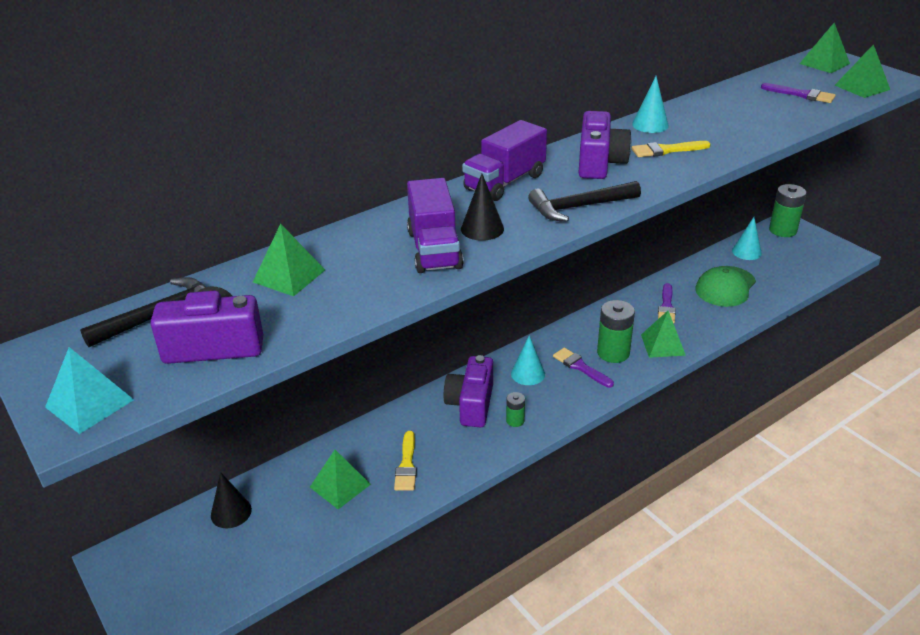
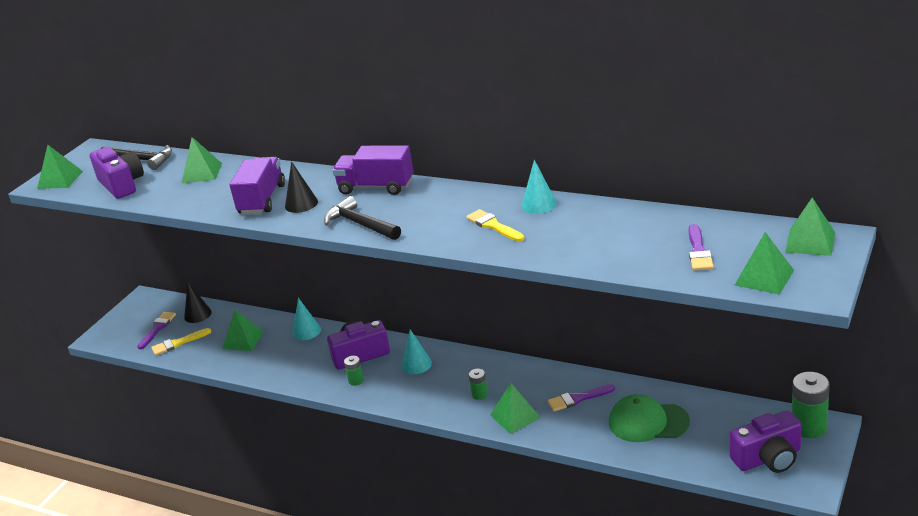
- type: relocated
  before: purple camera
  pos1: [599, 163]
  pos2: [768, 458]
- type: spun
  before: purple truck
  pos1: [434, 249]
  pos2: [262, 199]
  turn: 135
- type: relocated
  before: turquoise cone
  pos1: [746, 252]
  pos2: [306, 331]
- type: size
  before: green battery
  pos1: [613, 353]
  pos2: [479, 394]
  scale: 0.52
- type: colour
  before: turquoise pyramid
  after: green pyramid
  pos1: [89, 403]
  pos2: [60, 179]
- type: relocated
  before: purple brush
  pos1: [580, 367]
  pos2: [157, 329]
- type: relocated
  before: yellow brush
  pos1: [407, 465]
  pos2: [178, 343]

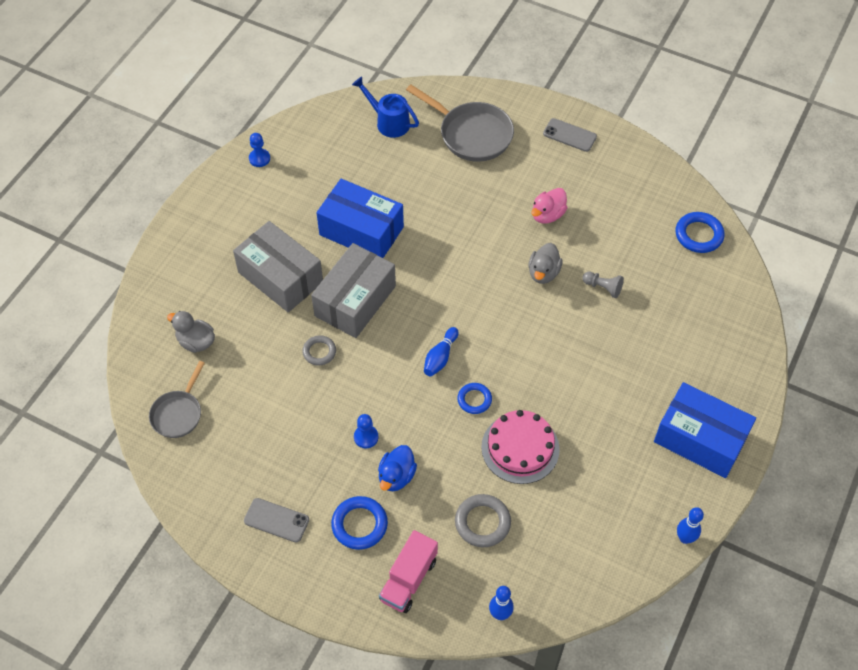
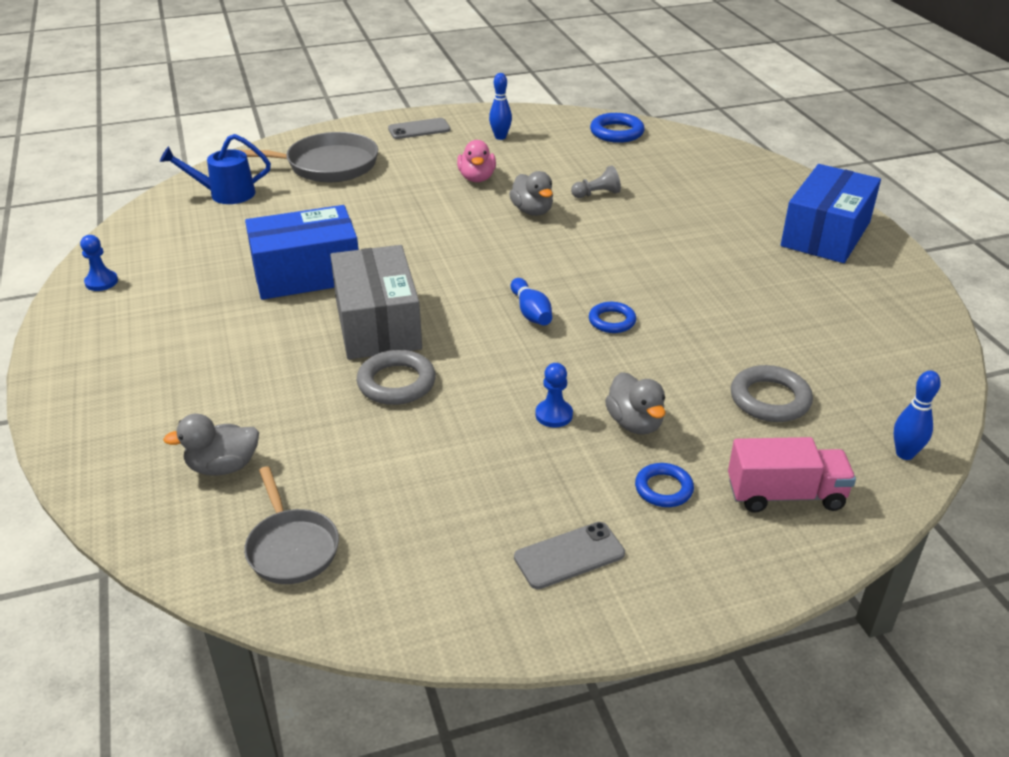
- type: missing
  before: grey box
  pos1: [280, 277]
- type: size
  before: grey ring
  pos1: [319, 352]
  pos2: [396, 383]
  scale: 1.53
- type: spun
  before: blue box
  pos1: [700, 439]
  pos2: [826, 234]
  turn: -45
- type: missing
  before: pink cake
  pos1: [520, 448]
- type: colour
  before: blue duck
  after: grey duck
  pos1: [396, 476]
  pos2: [635, 423]
- type: size
  before: blue ring
  pos1: [359, 524]
  pos2: [663, 489]
  scale: 0.65
- type: relocated
  before: blue bowling pin
  pos1: [685, 538]
  pos2: [500, 137]
- type: spun
  before: pink truck
  pos1: [408, 579]
  pos2: [785, 495]
  turn: -75

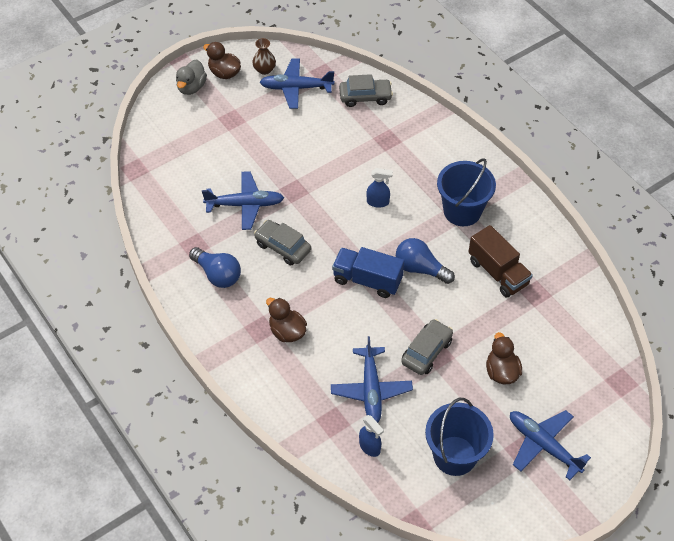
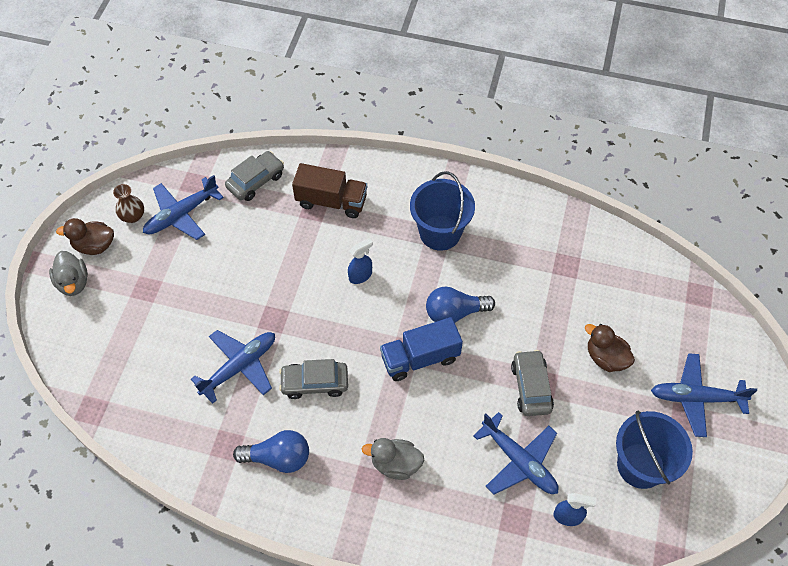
- type: relocated
  before: brown truck
  pos1: [498, 272]
  pos2: [331, 201]
- type: colour
  before: brown duck
  after: grey duck
  pos1: [287, 331]
  pos2: [395, 464]

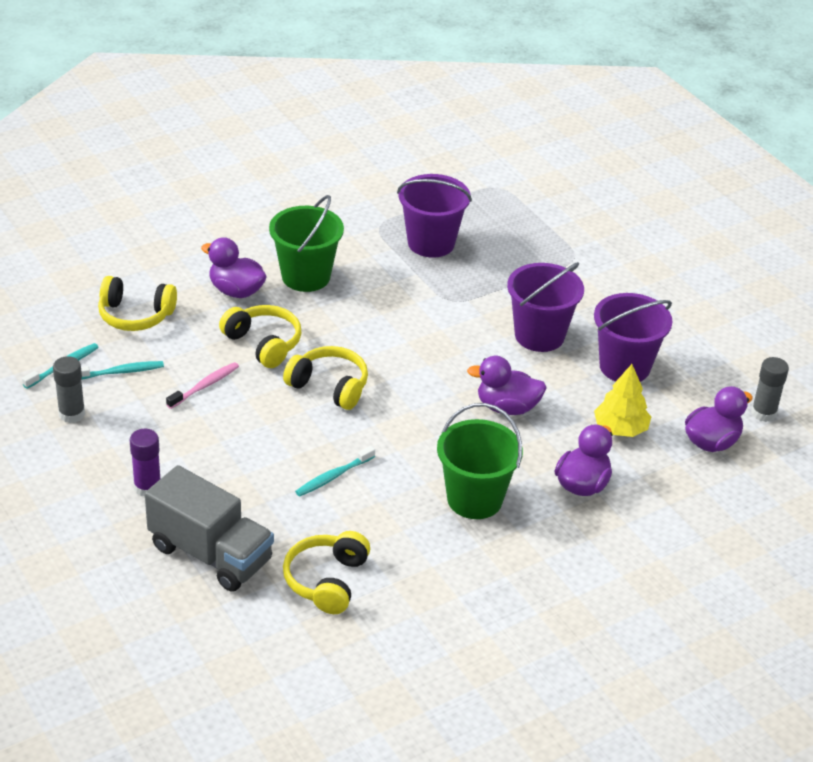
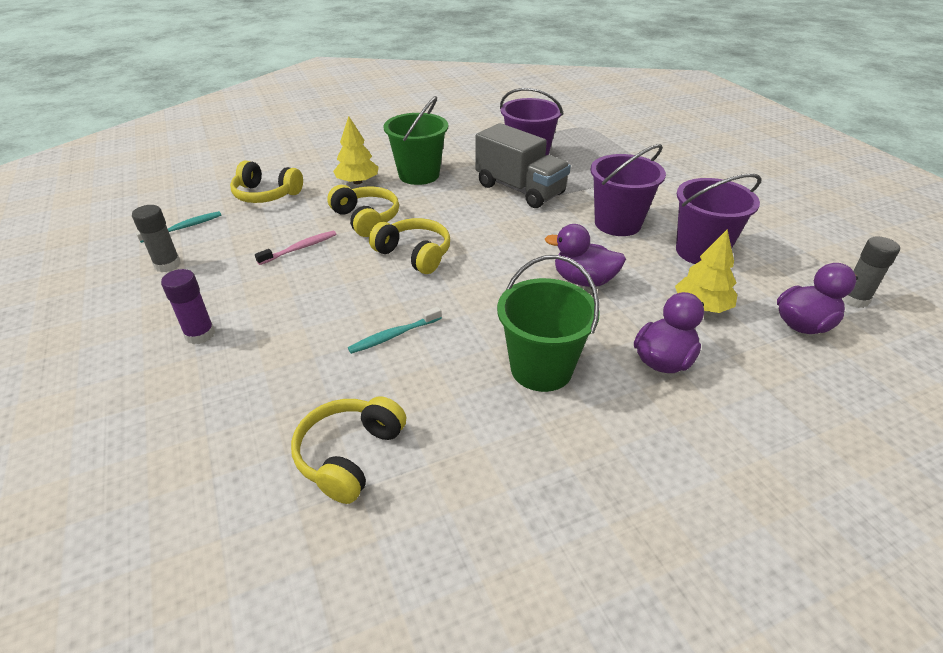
- type: exchanged
  before: purple duck
  after: yellow tree
  pos1: [236, 291]
  pos2: [357, 182]
- type: missing
  before: turquoise toothbrush
  pos1: [121, 372]
- type: relocated
  before: grey truck
  pos1: [211, 554]
  pos2: [520, 189]

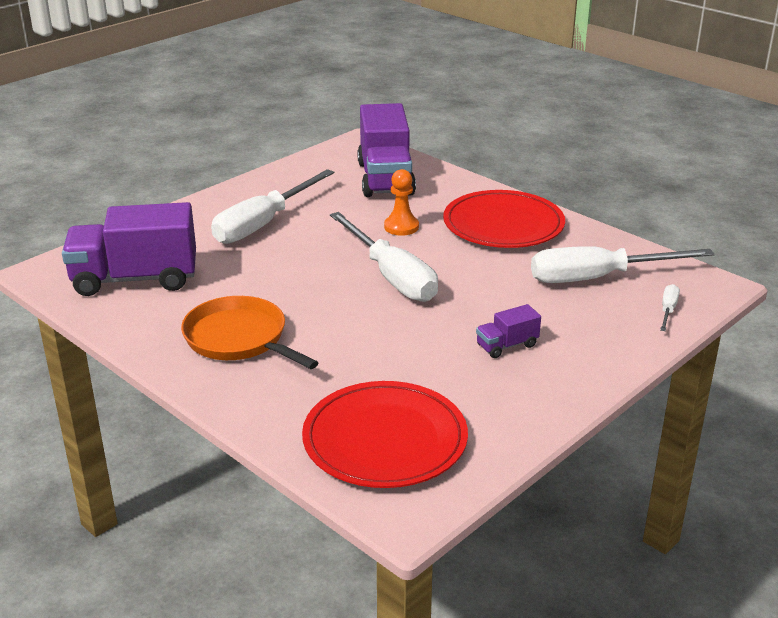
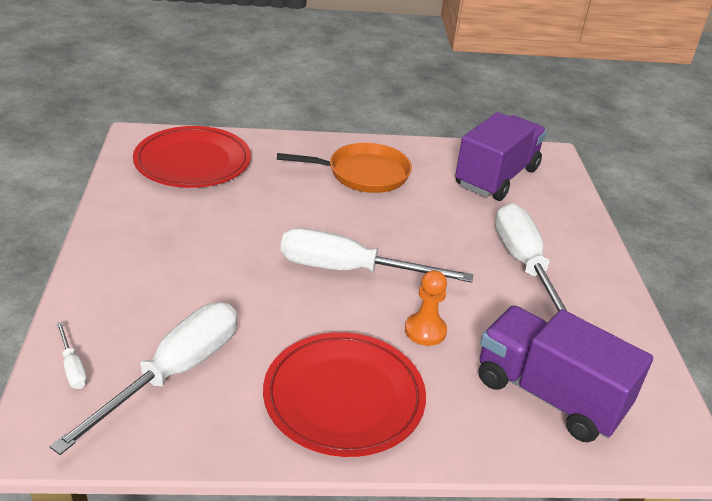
- type: missing
  before: purple truck
  pos1: [507, 345]

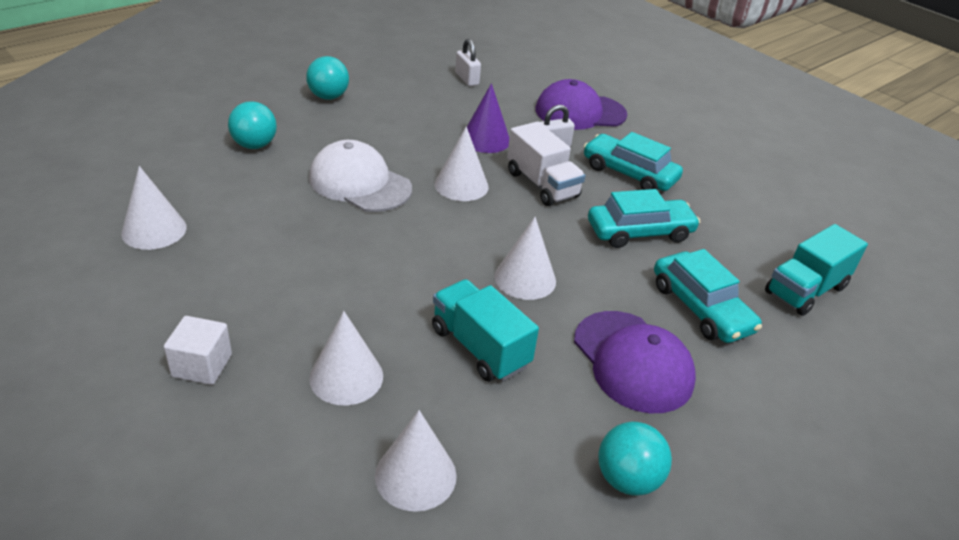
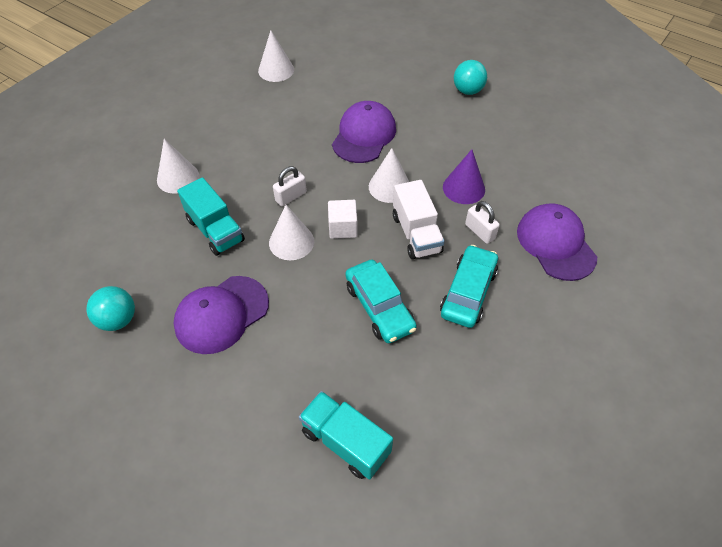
- type: relocated
  before: white padlock
  pos1: [467, 79]
  pos2: [291, 196]
- type: missing
  before: turquoise ball
  pos1: [254, 145]
- type: spun
  before: white truck
  pos1: [542, 184]
  pos2: [416, 234]
  turn: -60
- type: colour
  before: white cap
  after: purple cap
  pos1: [360, 183]
  pos2: [364, 135]
- type: missing
  before: turquoise car
  pos1: [701, 308]
- type: spun
  before: turquoise truck
  pos1: [480, 347]
  pos2: [215, 230]
  turn: 105
- type: relocated
  before: white cube
  pos1: [202, 365]
  pos2: [343, 228]
- type: missing
  before: white cone
  pos1: [415, 475]

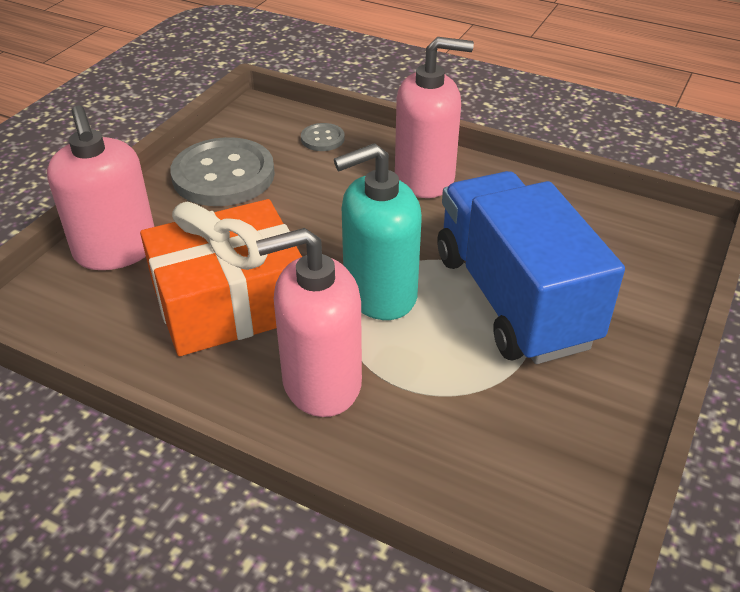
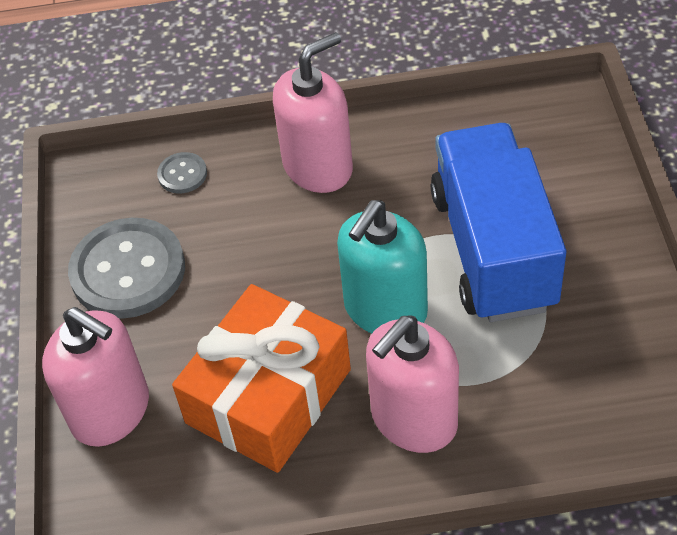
- type: spun
  before: blue truck
  pos1: [513, 299]
  pos2: [493, 249]
  turn: 45

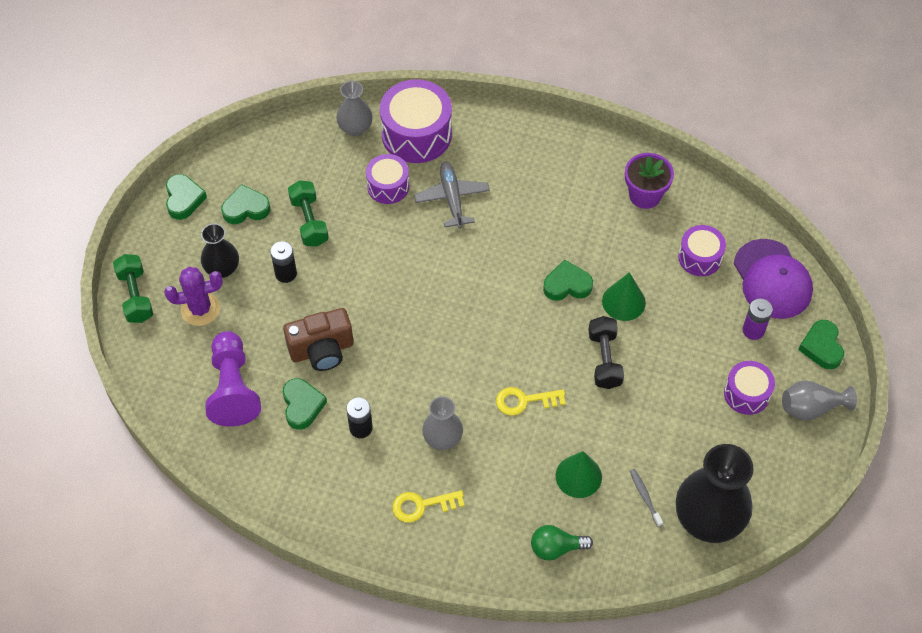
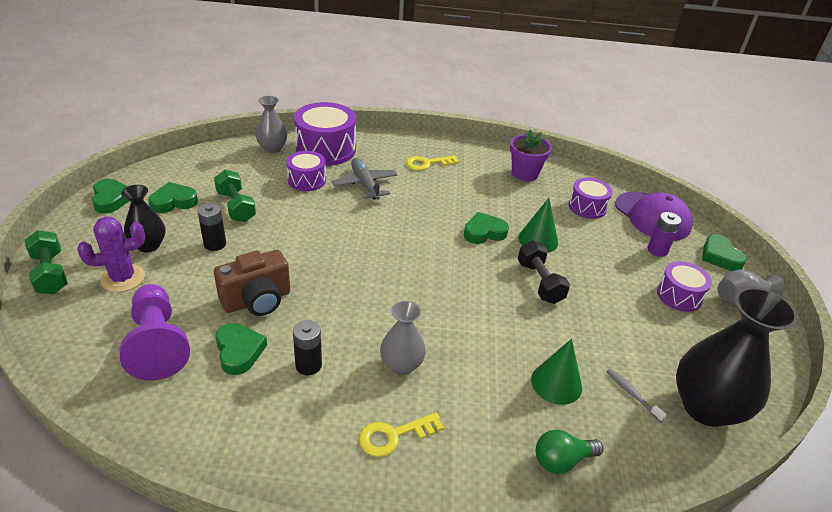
- type: relocated
  before: yellow key
  pos1: [524, 401]
  pos2: [427, 163]

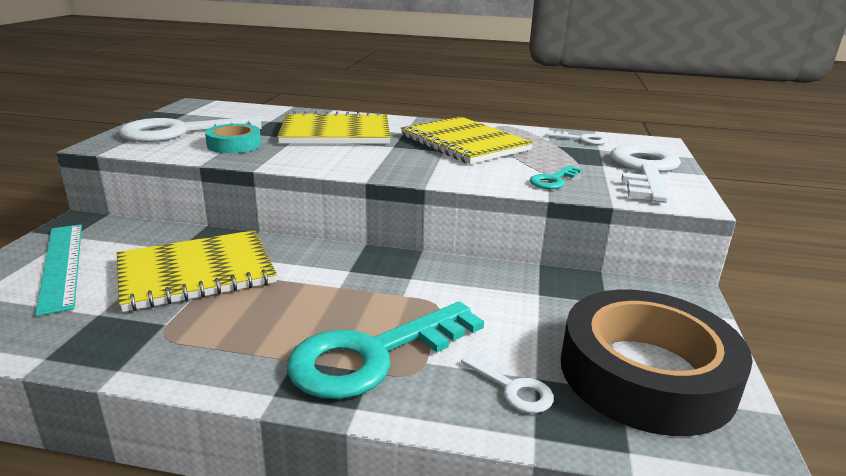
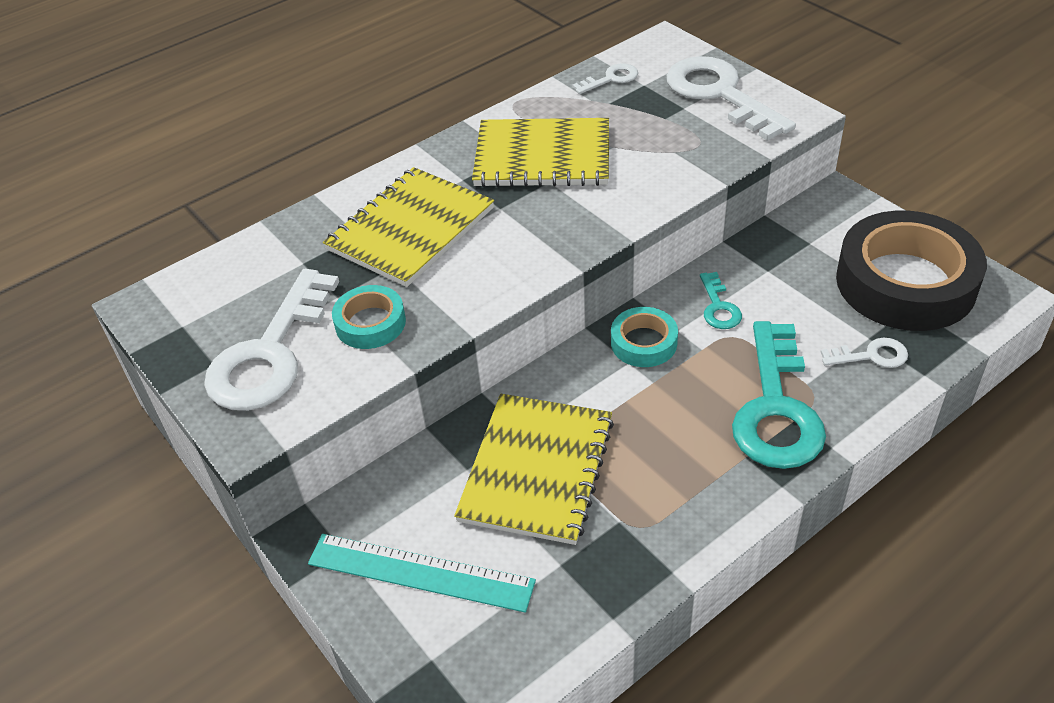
- type: relocated
  before: turquoise key
  pos1: [553, 180]
  pos2: [719, 307]
- type: appeared
  after: turquoise tape
  pos2: [643, 343]

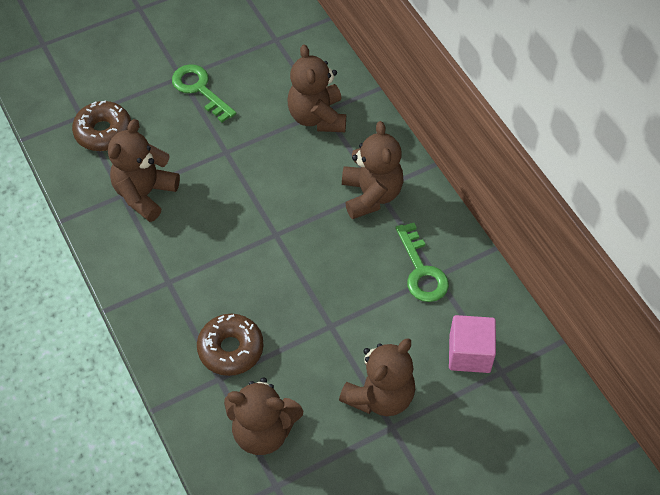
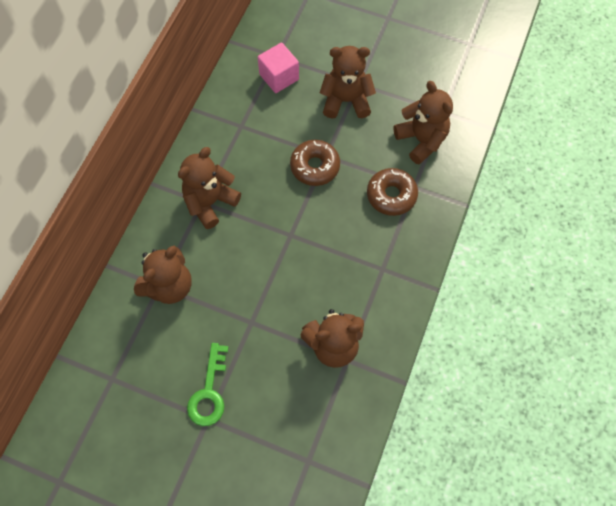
- type: relocated
  before: brown donut
  pos1: [103, 132]
  pos2: [315, 166]
- type: missing
  before: green key
  pos1: [421, 271]

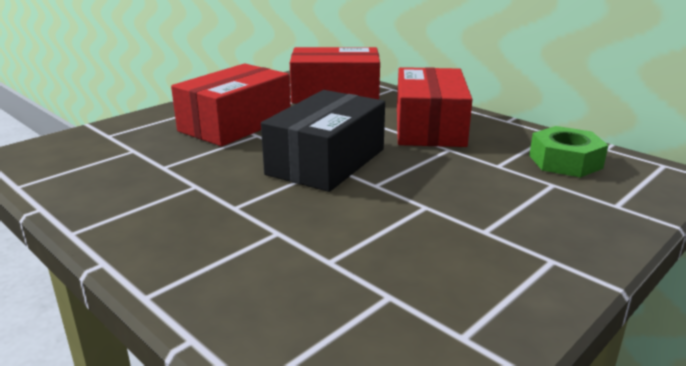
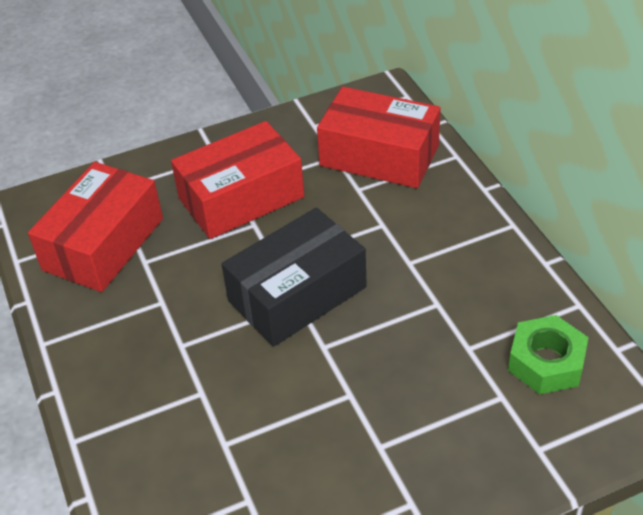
- type: relocated
  before: red box
  pos1: [429, 127]
  pos2: [103, 244]

